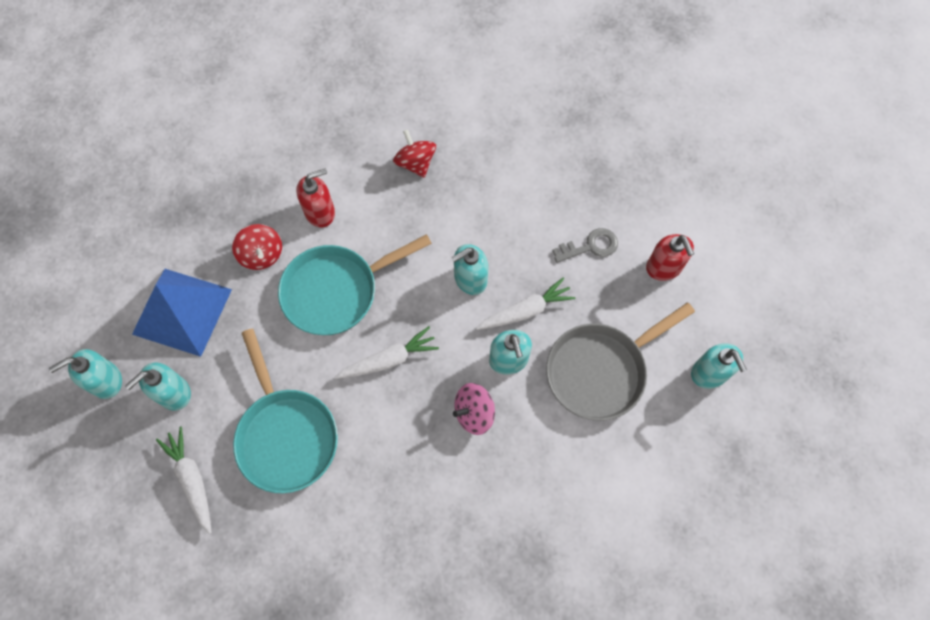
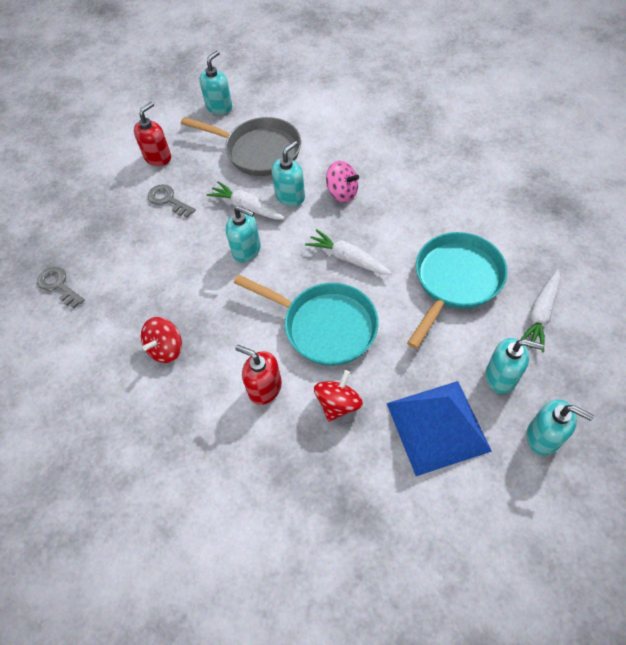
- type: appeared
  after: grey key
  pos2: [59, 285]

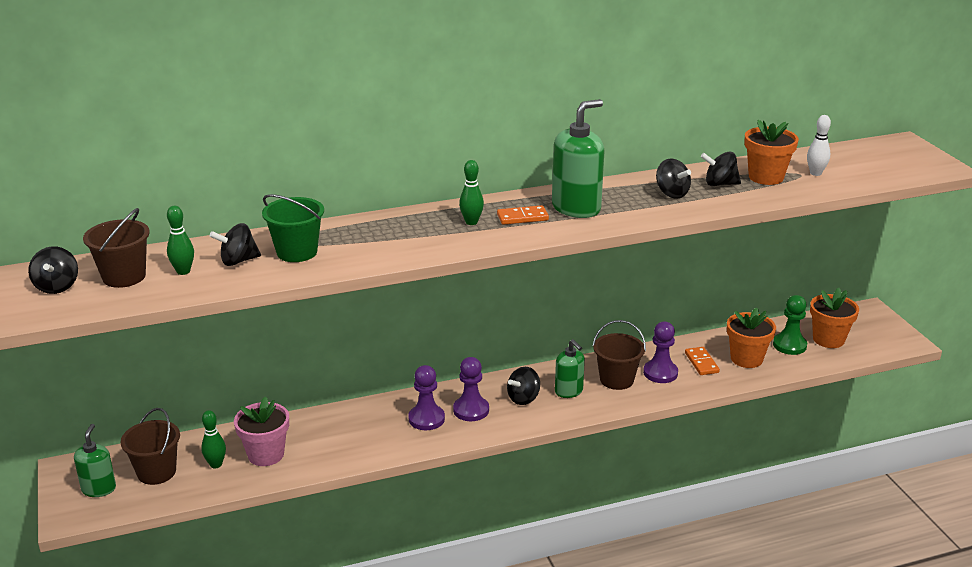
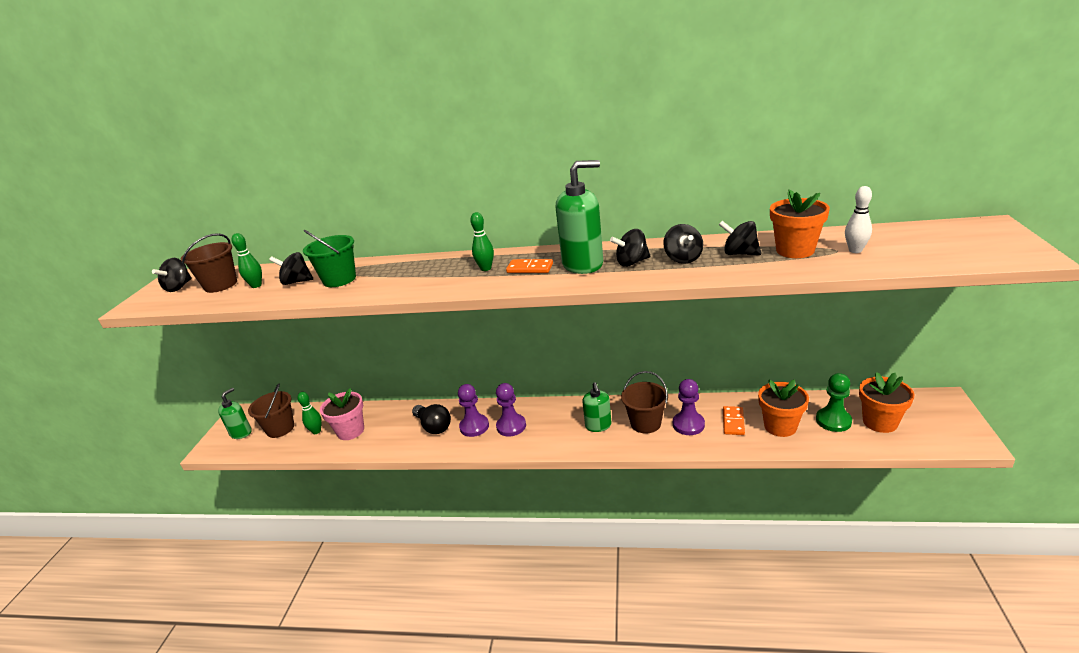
- type: relocated
  before: black spinning top
  pos1: [523, 398]
  pos2: [631, 262]
- type: appeared
  after: black light bulb
  pos2: [433, 426]

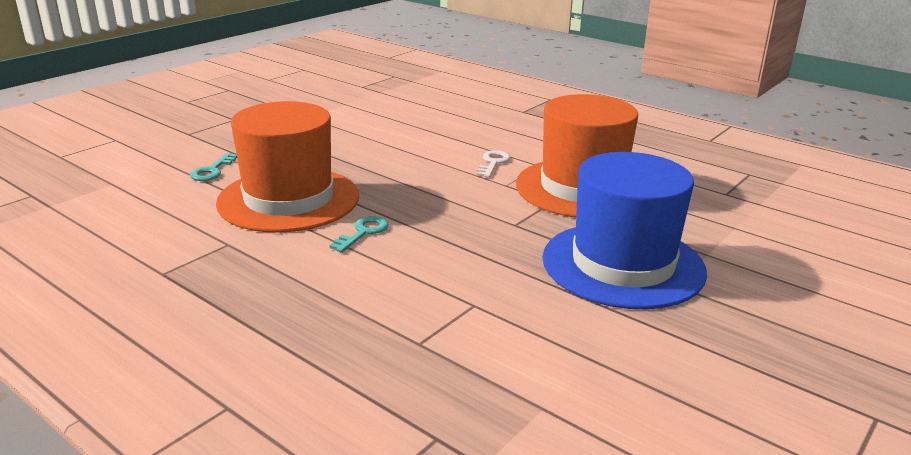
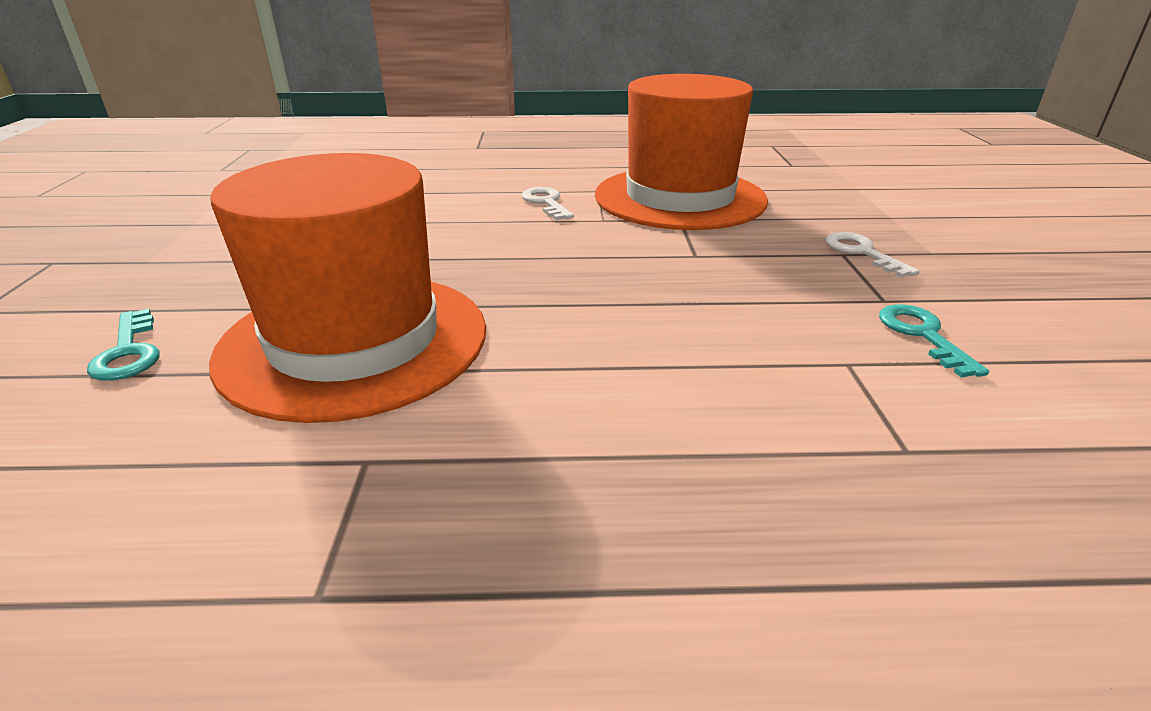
- type: exchanged
  before: blue hat
  after: white key
  pos1: [623, 264]
  pos2: [862, 253]
- type: relocated
  before: turquoise key
  pos1: [363, 232]
  pos2: [923, 335]

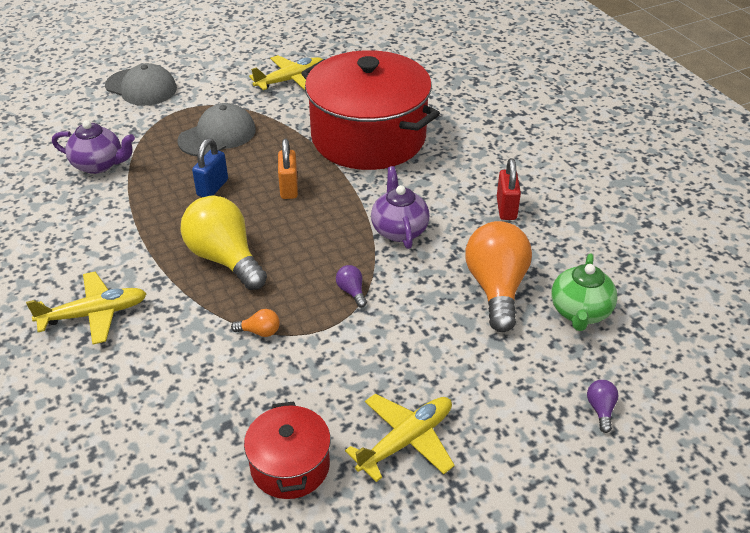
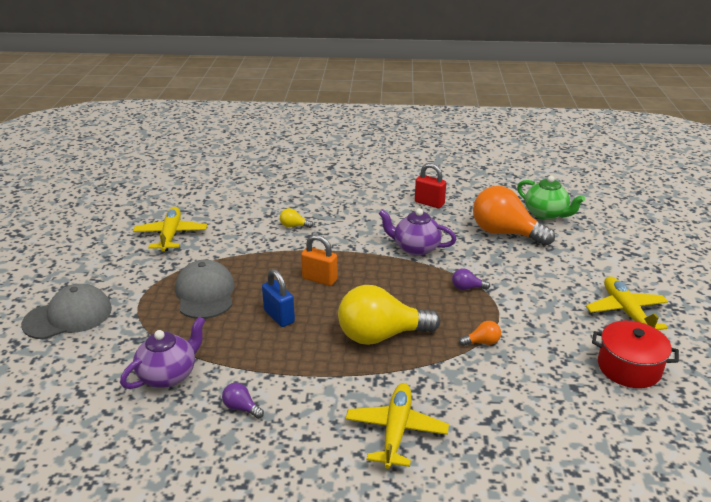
- type: exchanged
  before: red pot
  after: yellow light bulb
  pos1: [368, 137]
  pos2: [294, 226]
- type: spun
  before: orange light bulb
  pos1: [260, 332]
  pos2: [482, 342]
  turn: 45
- type: relocated
  before: purple light bulb
  pos1: [601, 410]
  pos2: [241, 408]

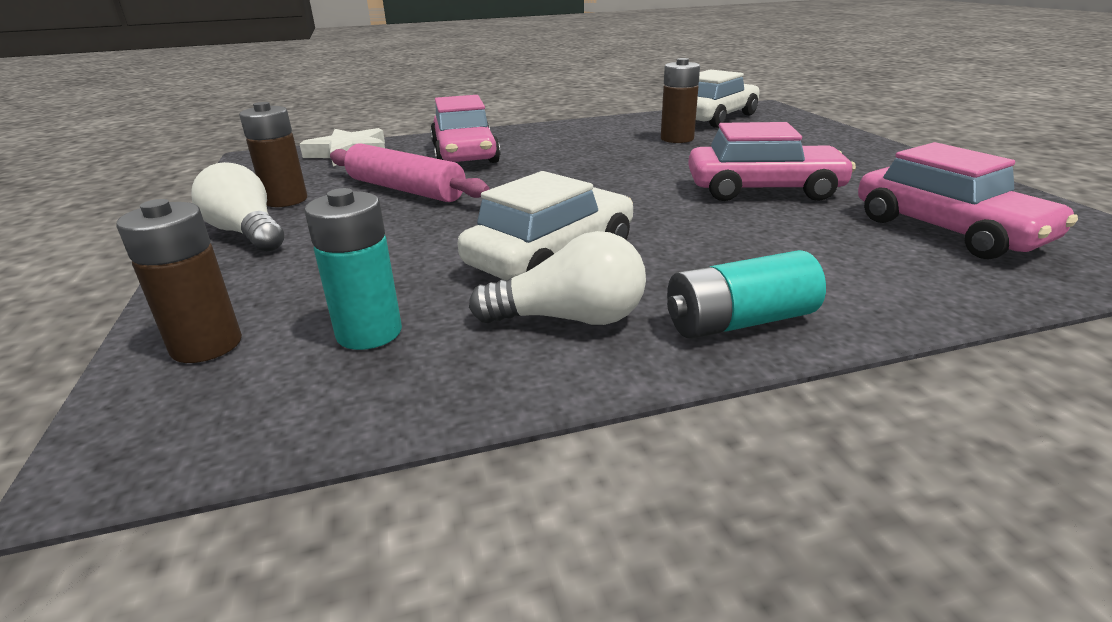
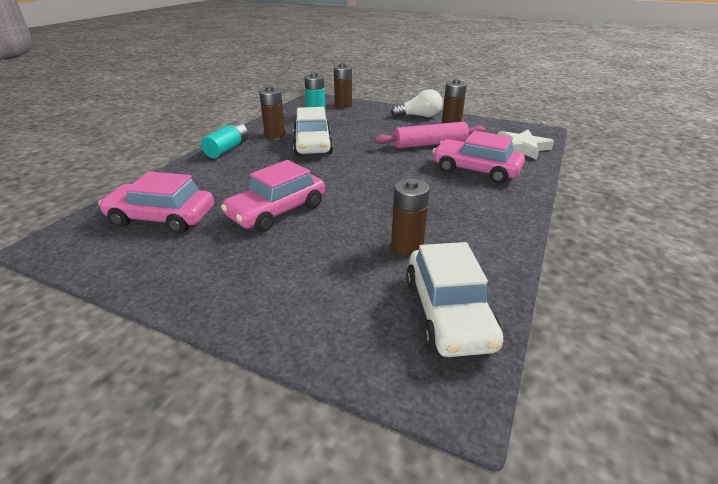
- type: exchanged
  before: white light bulb
  after: brown battery
  pos1: [570, 319]
  pos2: [275, 134]

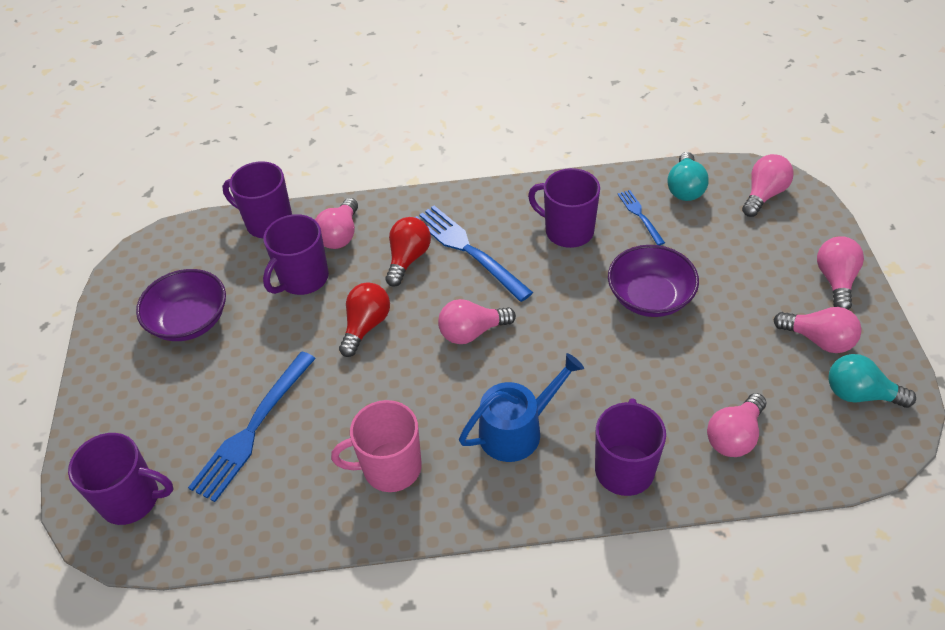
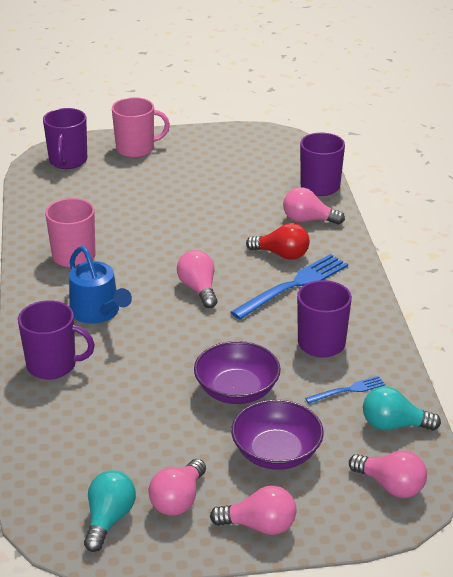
- type: missing
  before: purple mug
  pos1: [303, 279]
- type: relocated
  before: purple bowl
  pos1: [189, 321]
  pos2: [276, 453]
- type: missing
  before: red light bulb
  pos1: [366, 326]
- type: missing
  before: blue fork
  pos1: [252, 430]
- type: missing
  before: pink light bulb
  pos1: [734, 436]
- type: appeared
  after: pink mug
  pos2: [136, 149]

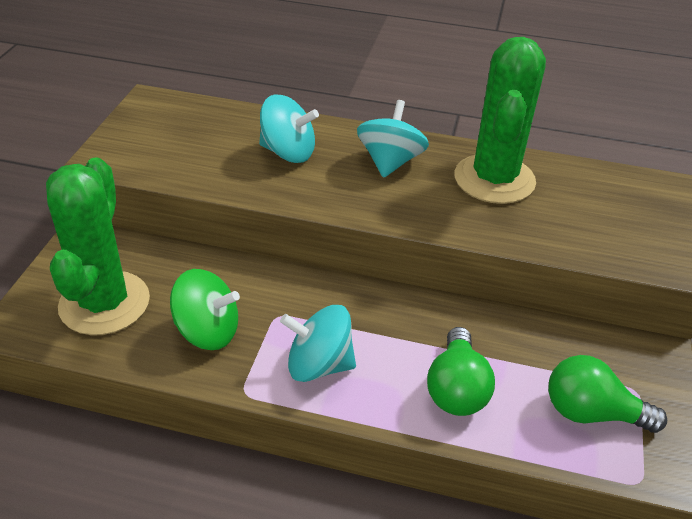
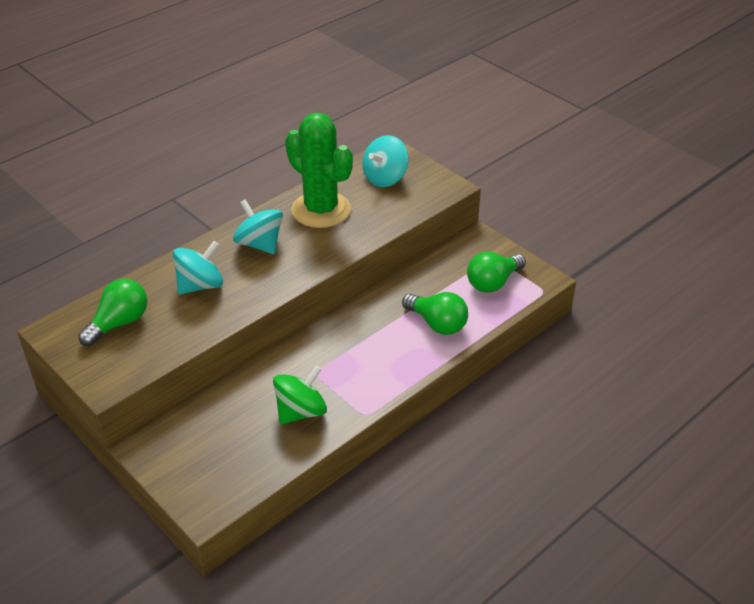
- type: missing
  before: green cactus
  pos1: [104, 303]
- type: relocated
  before: turquoise spinning top
  pos1: [319, 365]
  pos2: [385, 178]
- type: appeared
  after: green light bulb
  pos2: [119, 323]

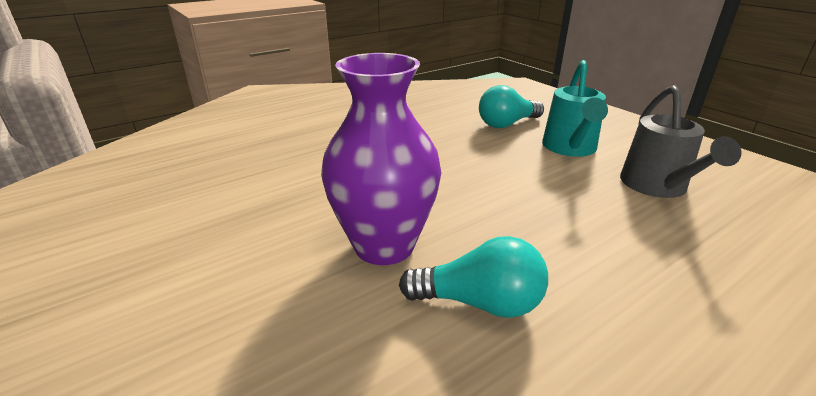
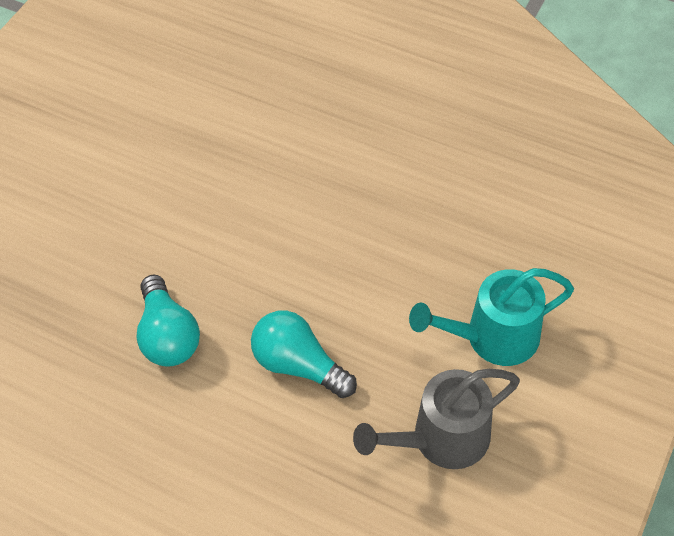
- type: missing
  before: purple vase
  pos1: [384, 245]
- type: relocated
  before: turquoise light bulb
  pos1: [507, 124]
  pos2: [299, 365]

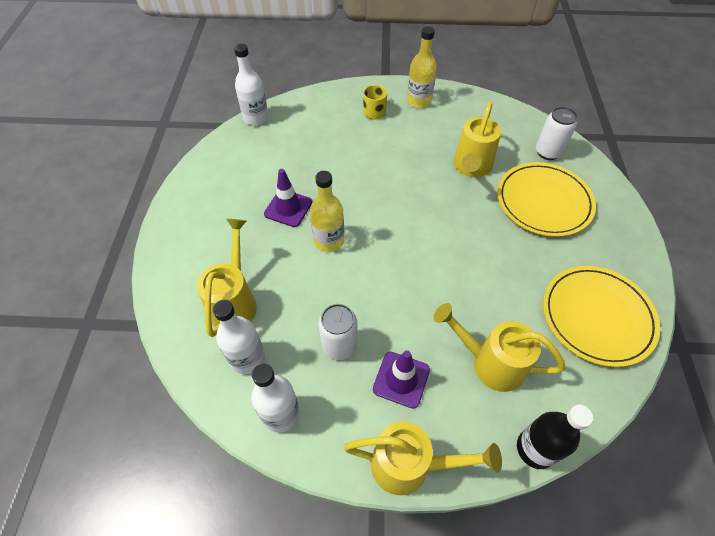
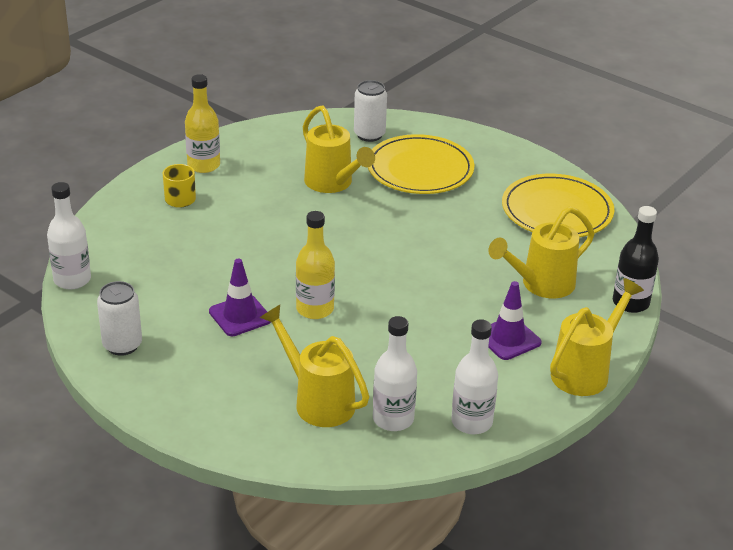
- type: relocated
  before: white can
  pos1: [339, 345]
  pos2: [122, 345]

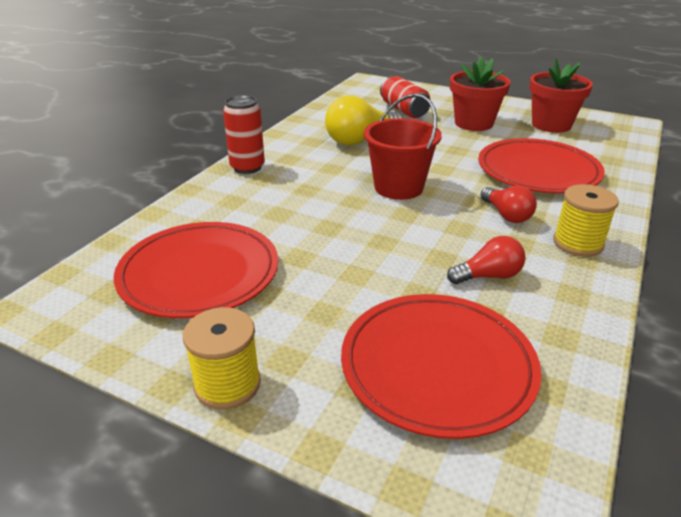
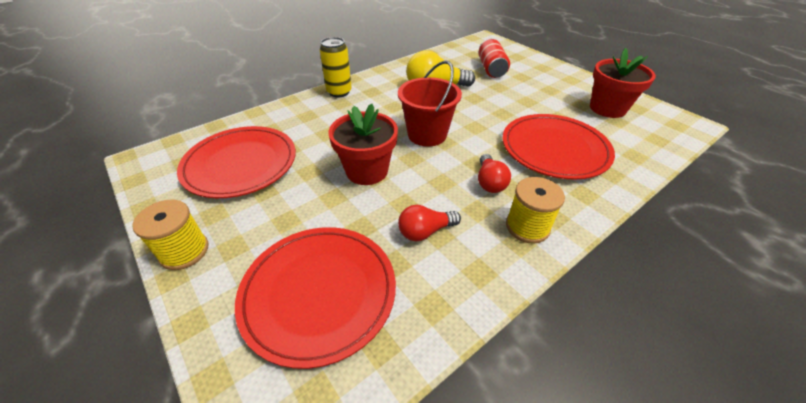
- type: relocated
  before: red flower pot
  pos1: [473, 123]
  pos2: [367, 171]
- type: colour
  before: red can
  after: yellow can
  pos1: [247, 167]
  pos2: [339, 92]
- type: spun
  before: red light bulb
  pos1: [488, 276]
  pos2: [425, 231]
  turn: 150

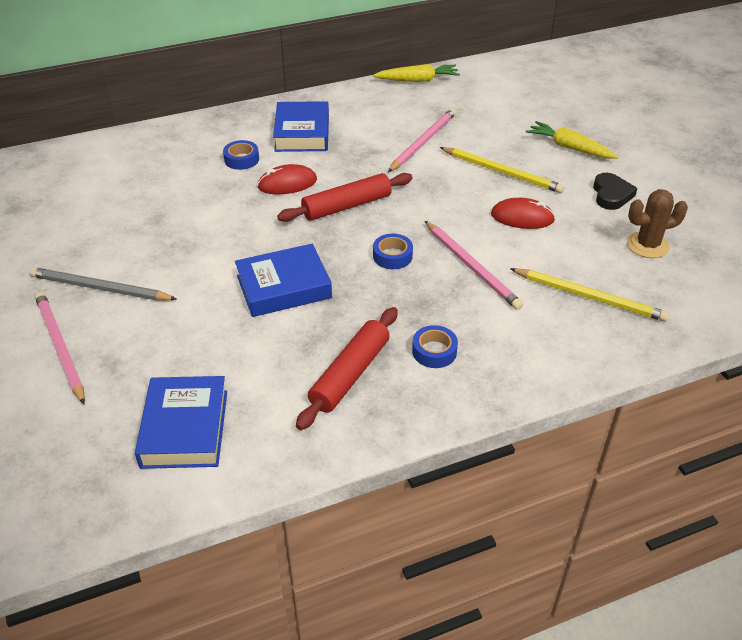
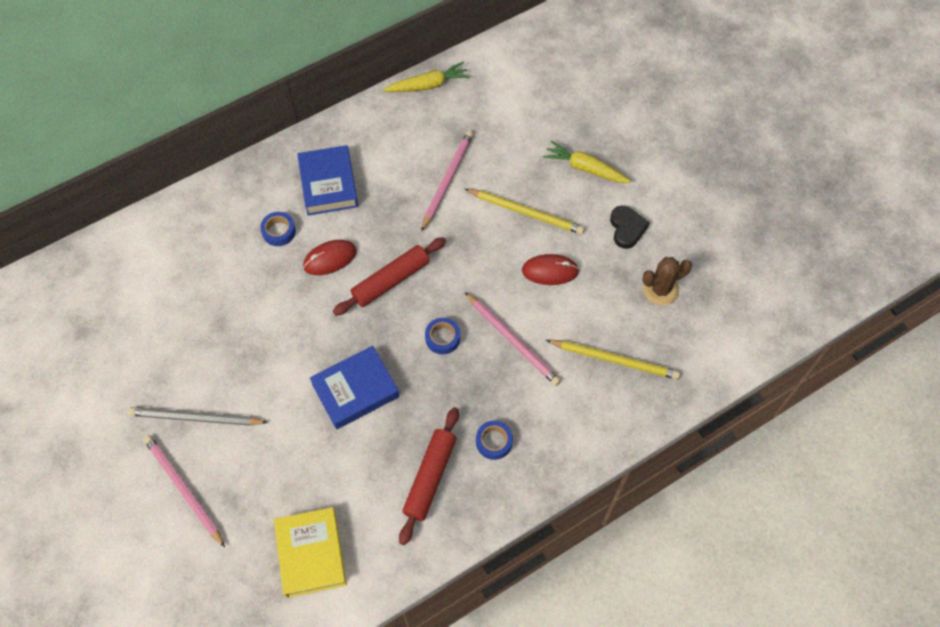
- type: colour
  before: blue book
  after: yellow book
  pos1: [184, 428]
  pos2: [311, 554]

